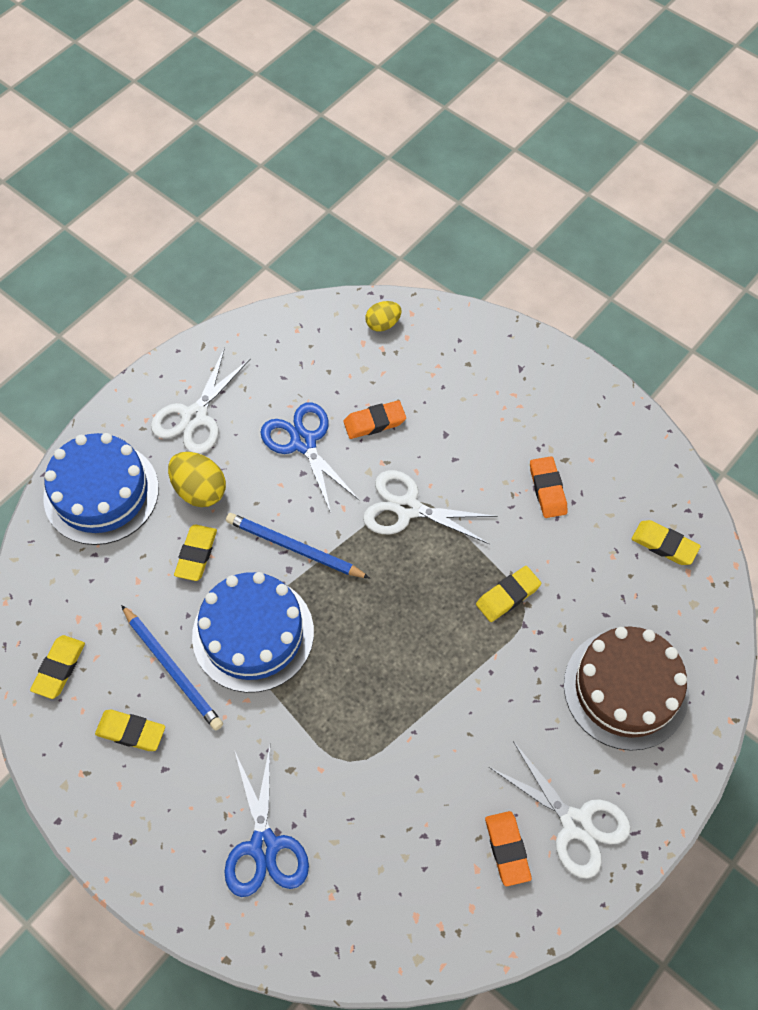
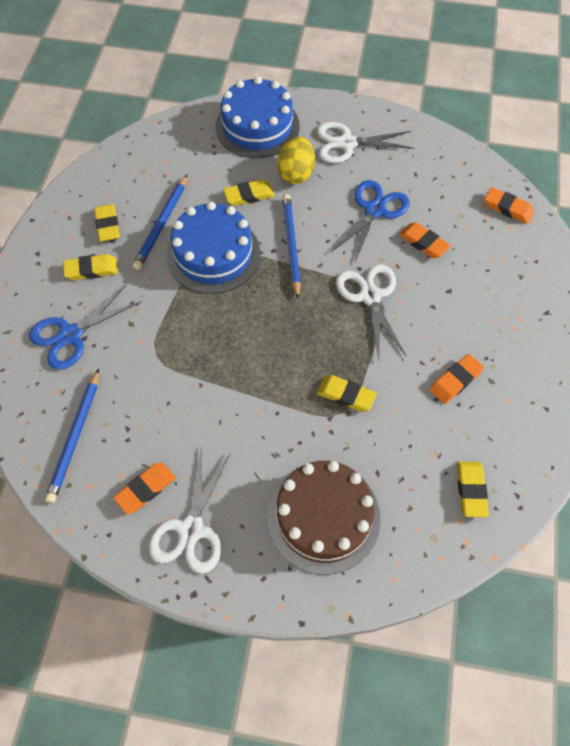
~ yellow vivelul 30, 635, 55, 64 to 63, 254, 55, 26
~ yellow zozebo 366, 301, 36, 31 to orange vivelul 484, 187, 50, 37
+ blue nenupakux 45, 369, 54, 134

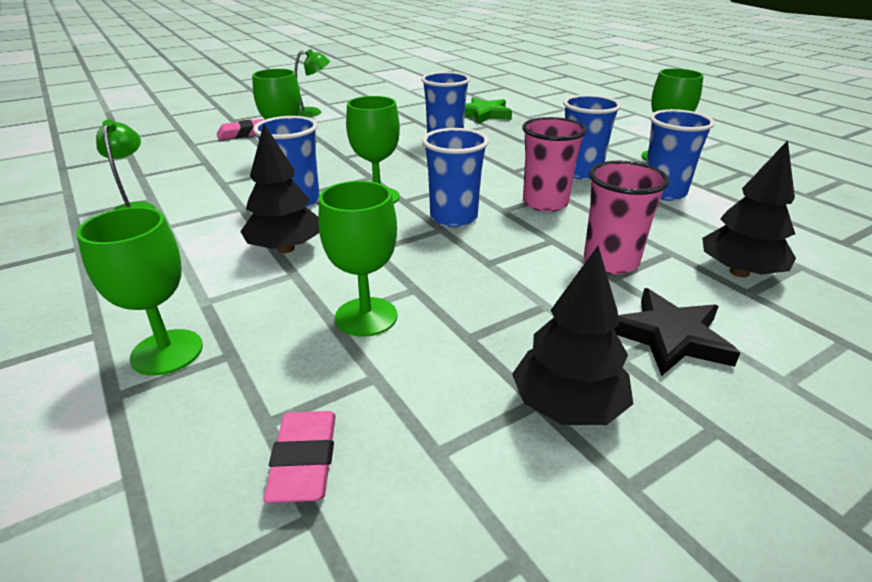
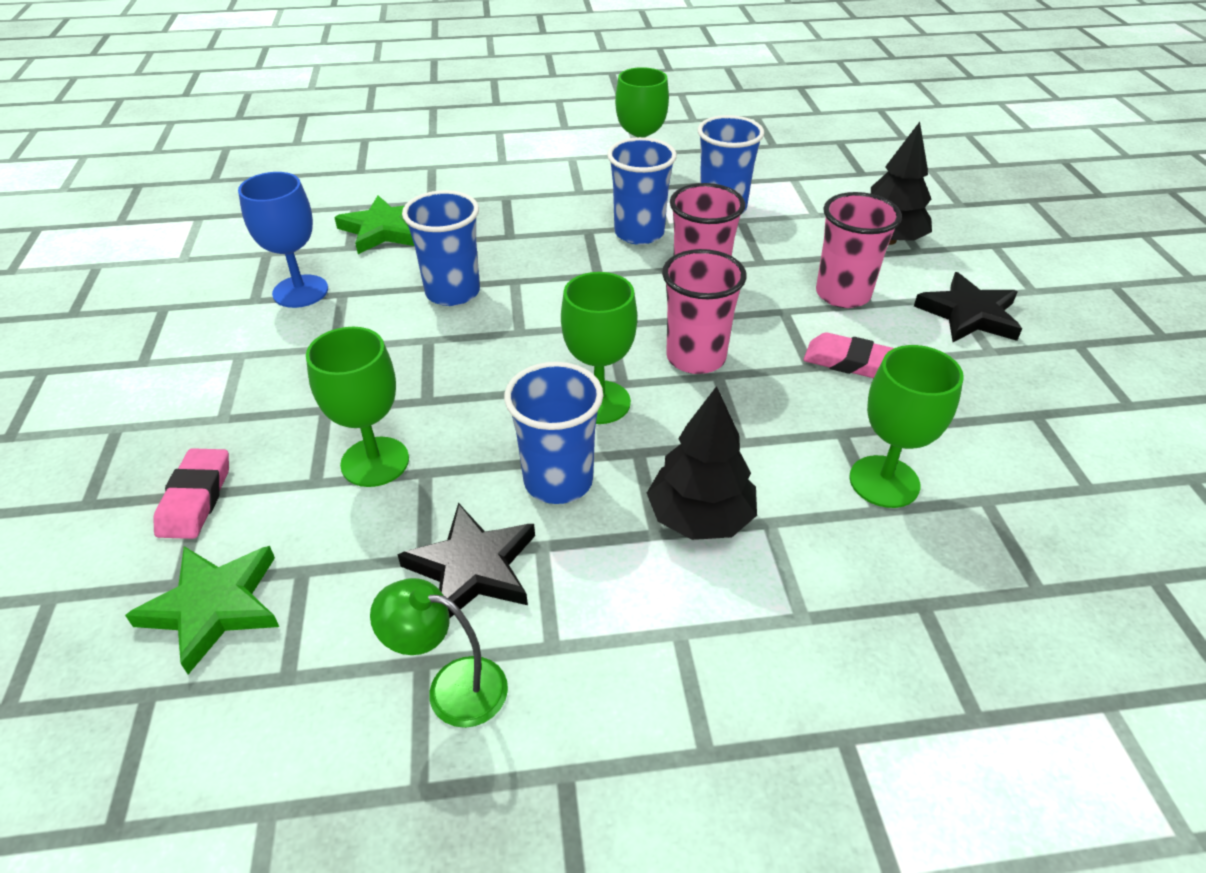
- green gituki 76, 207, 127, 169
~ pink vivelul 264, 411, 72, 92 to 803, 333, 91, 45
- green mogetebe 294, 49, 36, 68
~ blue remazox 422, 128, 67, 99 to pink remazox 662, 249, 85, 125
- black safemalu 512, 246, 121, 179
+ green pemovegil 125, 546, 154, 128
+ blue gituki 238, 172, 90, 136
+ black pemovegil 397, 503, 138, 115

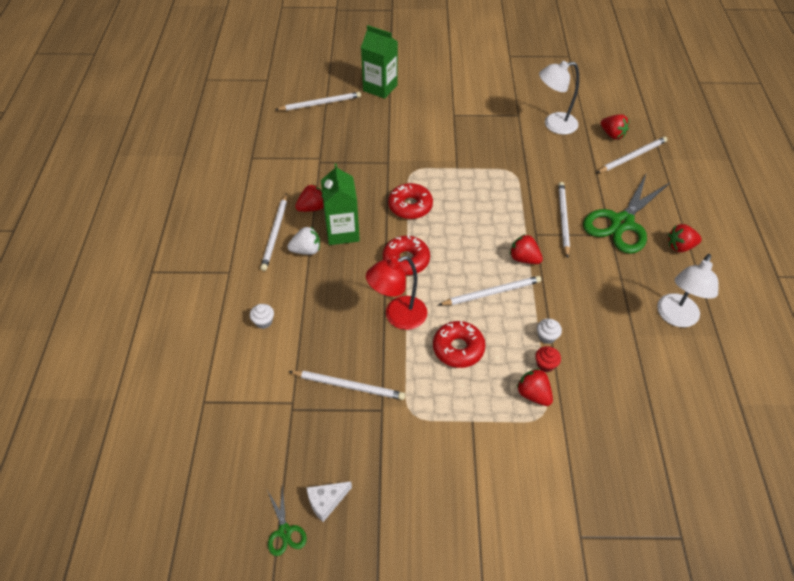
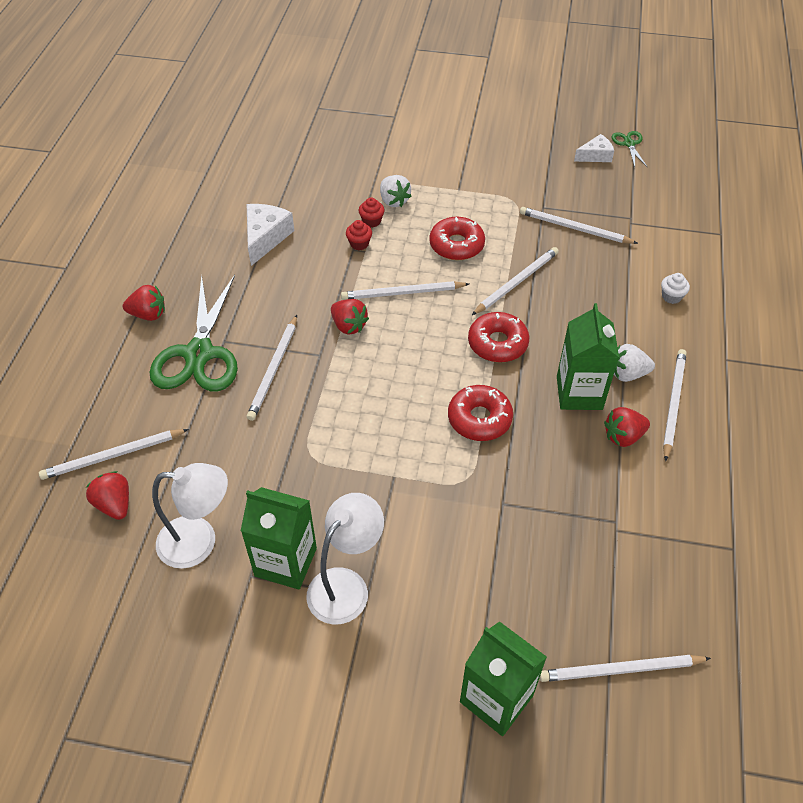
~ red mogetebe 366, 256, 61, 74 to white nenupakux 472, 247, 87, 68
~ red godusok 517, 368, 36, 38 to white godusok 380, 175, 31, 32
~ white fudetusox 537, 319, 25, 25 to red fudetusox 346, 220, 26, 30
~ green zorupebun 583, 174, 88, 80 = 149, 275, 89, 117 135 degrees clockwise
~ white mogetebe 657, 254, 62, 73 to 306, 493, 78, 131
+ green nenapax 241, 487, 76, 103
+ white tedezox 247, 204, 47, 62

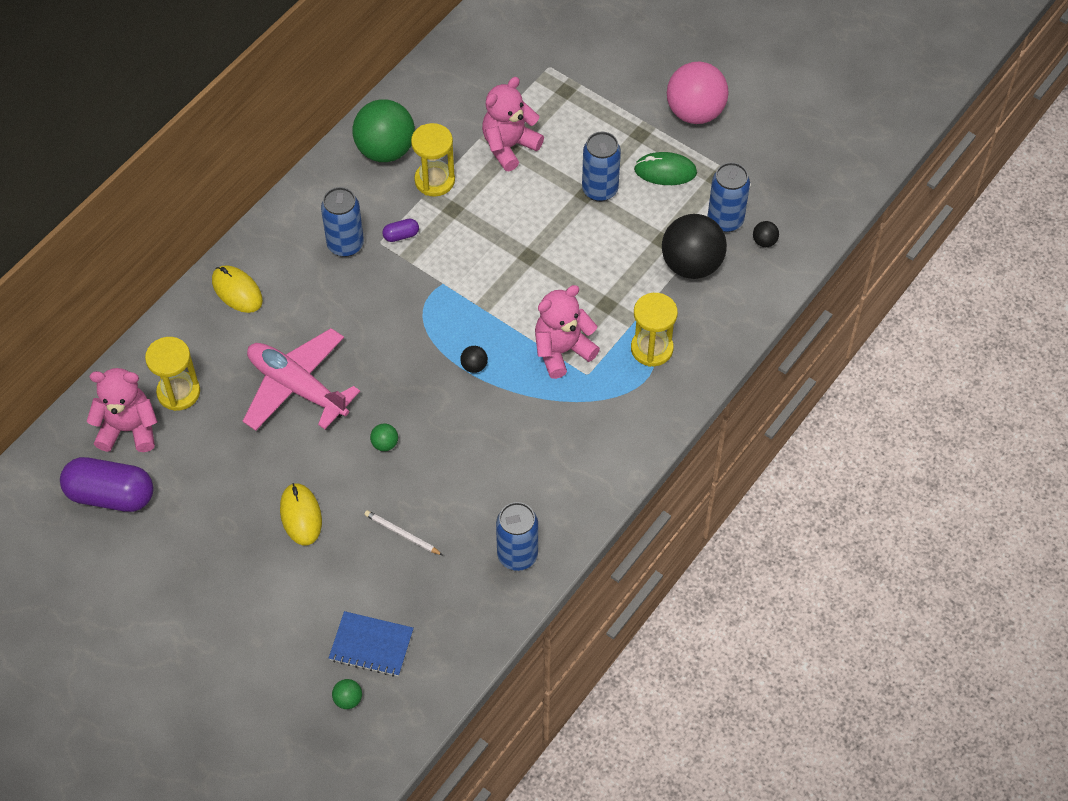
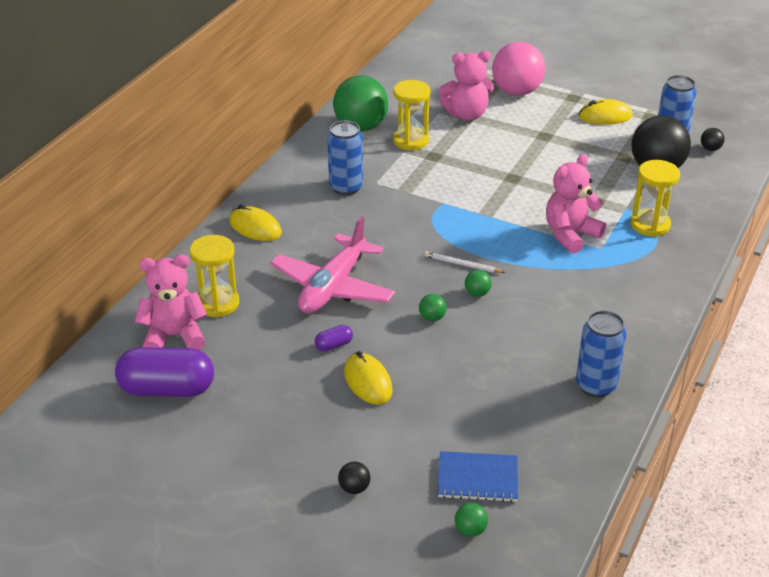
~ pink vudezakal 243, 328, 117, 103 = 270, 216, 125, 97 90 degrees counterclockwise
~ white nenupakux 364, 510, 79, 45 to 424, 251, 81, 22
~ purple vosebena 382, 219, 37, 23 to 315, 325, 38, 26
~ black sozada 460, 346, 28, 27 to 338, 462, 32, 32
~ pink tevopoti 482, 77, 62, 94 = 439, 51, 55, 70 135 degrees counterclockwise
- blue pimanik 582, 132, 39, 70
~ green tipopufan 634, 152, 63, 33 to yellow tipopufan 578, 99, 54, 26
~ pink sozada 667, 62, 62, 62 to 492, 42, 53, 54
+ green sozada 465, 270, 27, 27

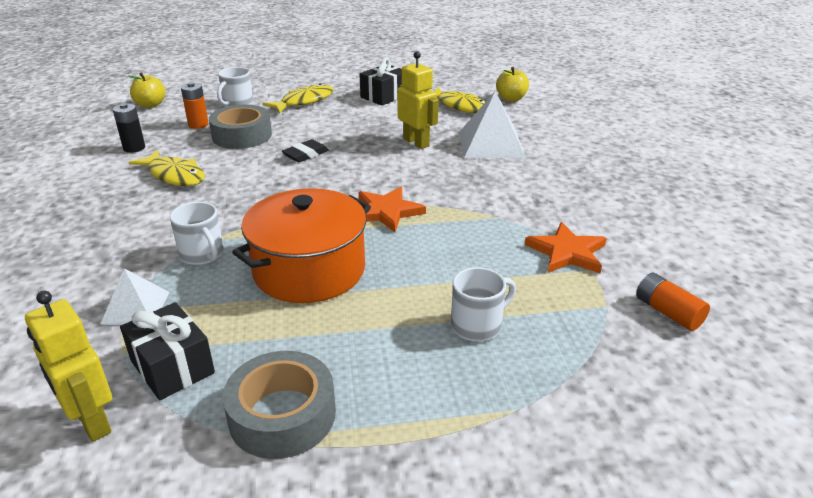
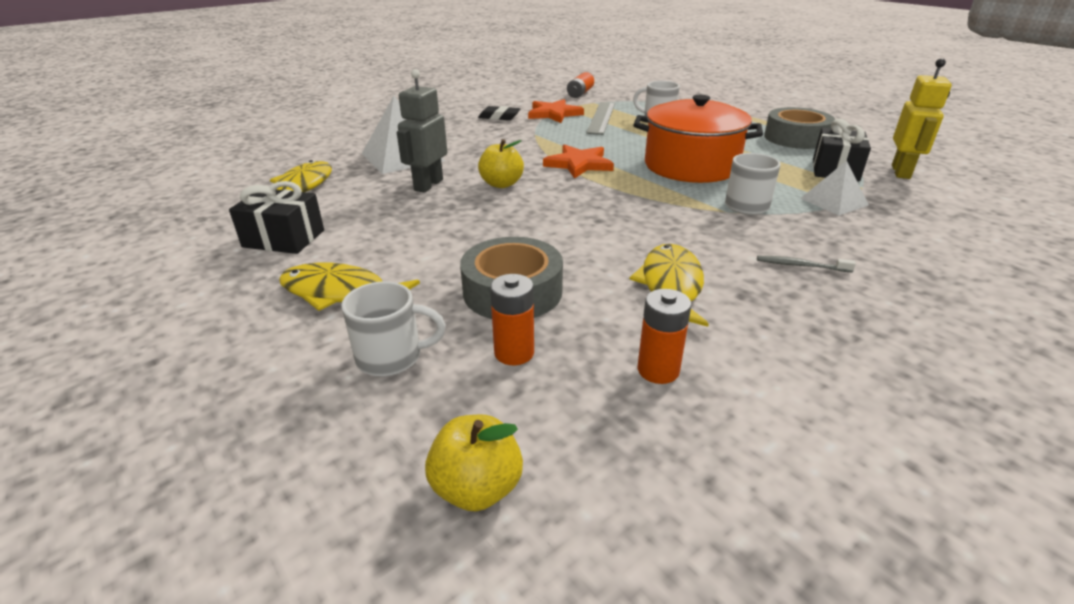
~ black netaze 113, 103, 32, 50 to orange netaze 638, 289, 53, 95
~ black vivelul 282, 139, 47, 23 to 478, 106, 42, 14
~ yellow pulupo 397, 51, 42, 98 to grey pulupo 397, 69, 50, 124
~ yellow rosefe 496, 67, 33, 35 to 478, 139, 46, 49
+ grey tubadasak 586, 102, 29, 33
+ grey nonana 757, 256, 99, 16

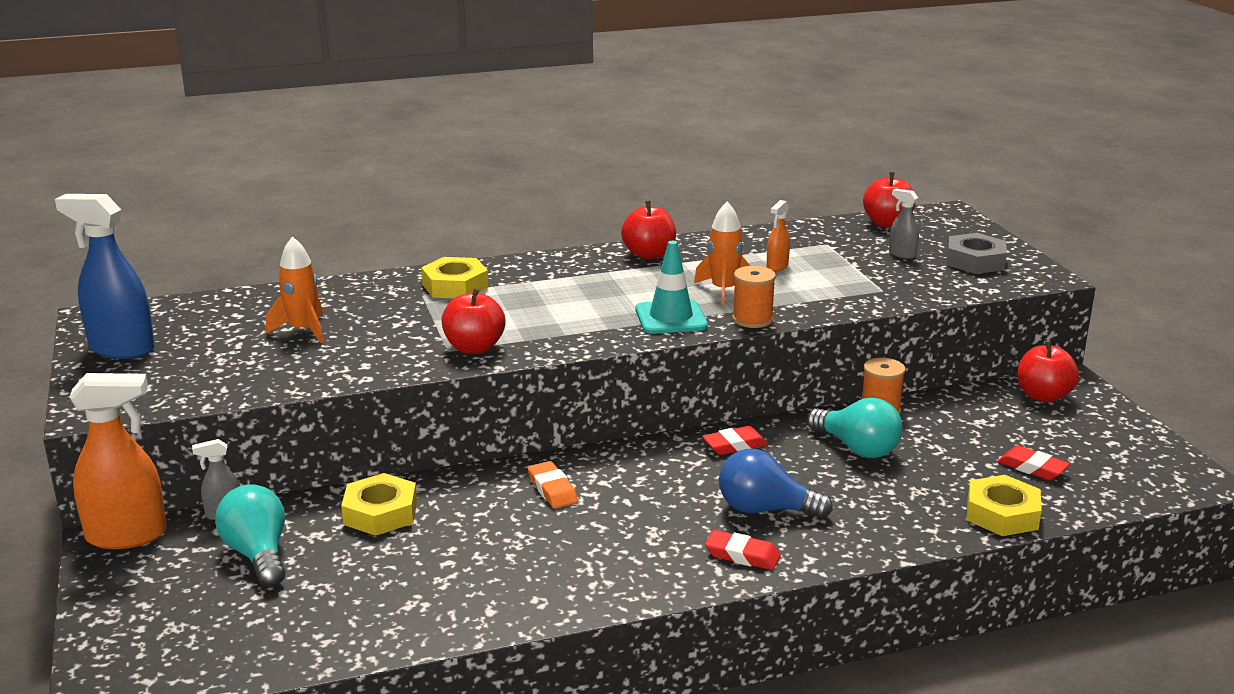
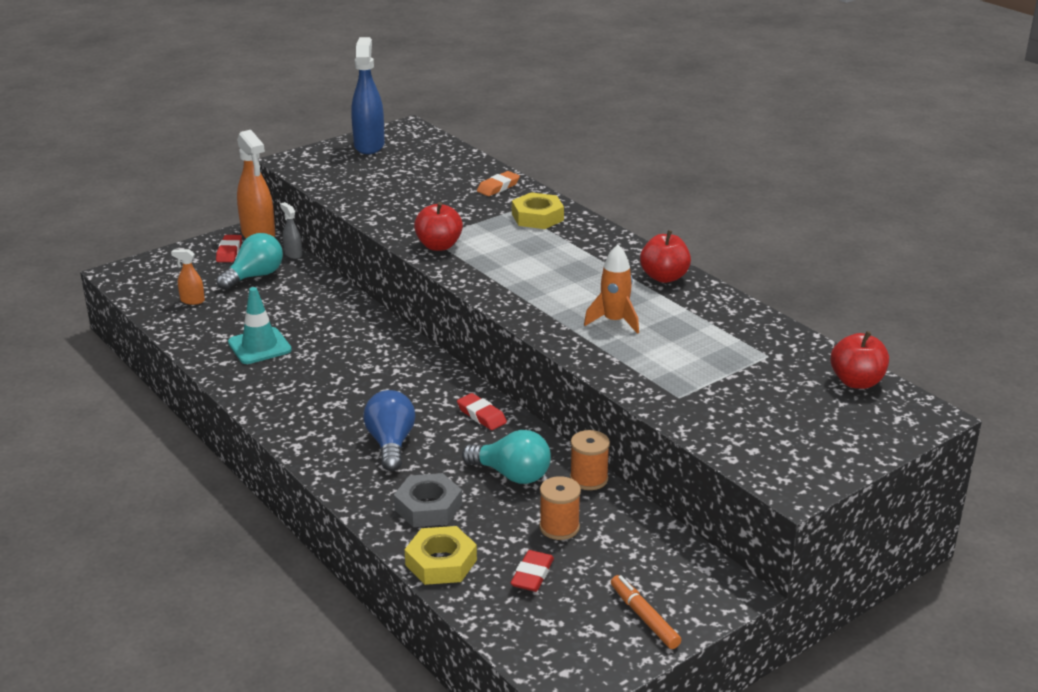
- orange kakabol 265, 236, 59, 107
- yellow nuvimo 341, 473, 76, 63
~ orange vivelul 528, 461, 50, 48 to 477, 171, 43, 25
~ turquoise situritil 635, 241, 73, 93 to 228, 287, 64, 77
~ red vivelul 705, 530, 76, 40 to 216, 235, 26, 27
~ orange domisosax 732, 266, 44, 62 to 539, 476, 42, 64
~ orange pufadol 767, 200, 23, 71 to 171, 249, 34, 56
~ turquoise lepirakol 807, 398, 96, 60 = 462, 430, 89, 54 90 degrees counterclockwise
- grey pufadol 889, 189, 30, 70
~ grey nuvimo 947, 233, 60, 41 to 394, 473, 68, 54
- red rosefe 1017, 341, 62, 61
+ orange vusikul 611, 575, 70, 74

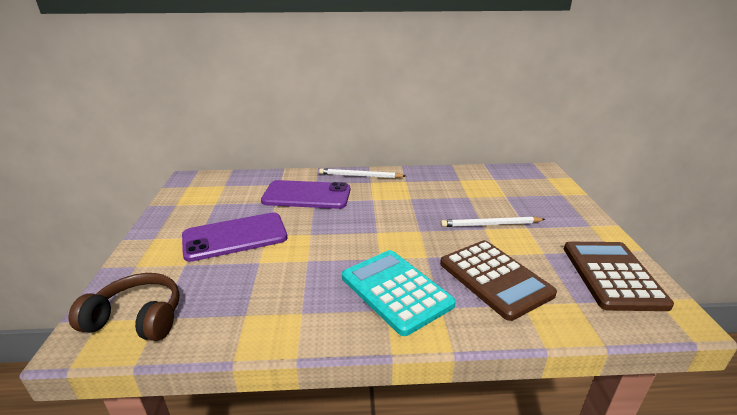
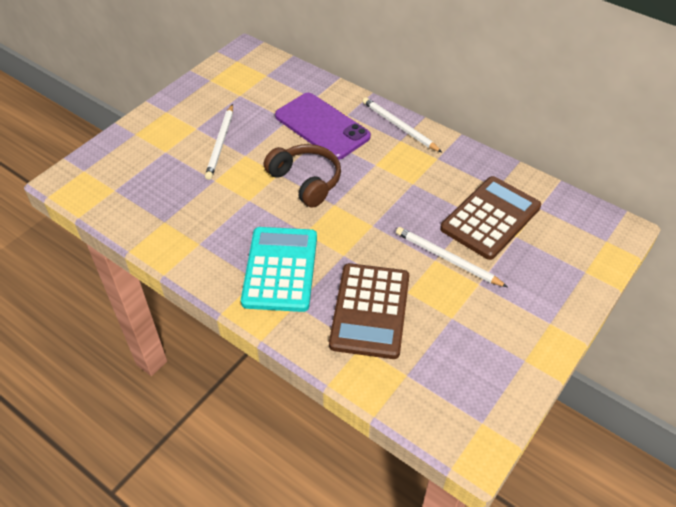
~ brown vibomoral 68, 273, 112, 68 to 264, 144, 77, 64
~ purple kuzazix 182, 212, 105, 50 to white nenupakux 205, 104, 28, 76
~ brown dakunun 564, 242, 110, 69 to 440, 176, 101, 84

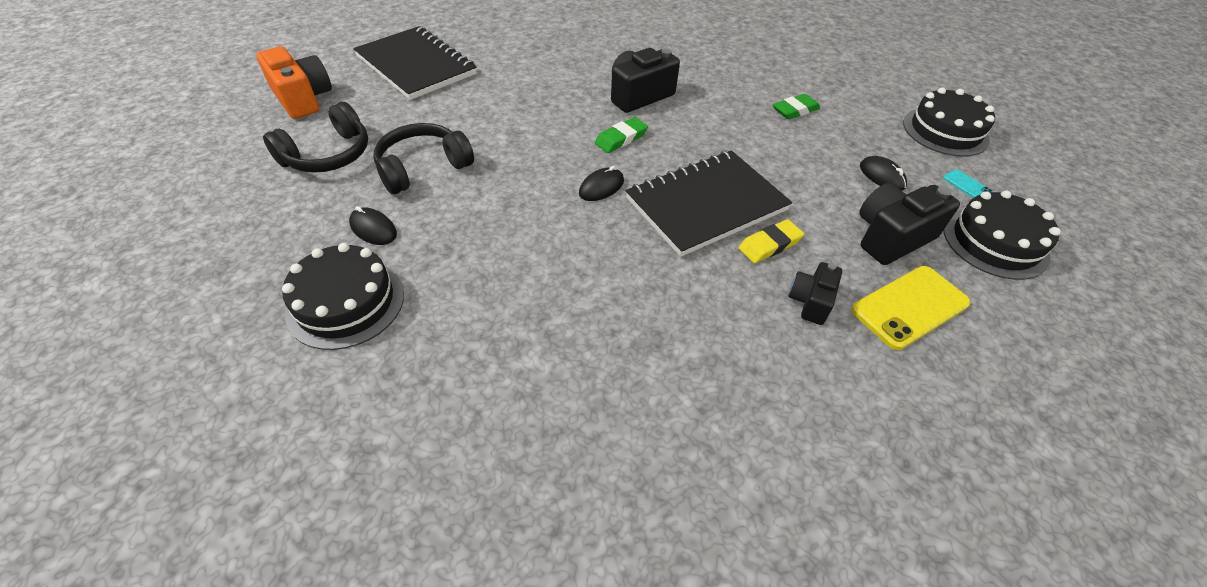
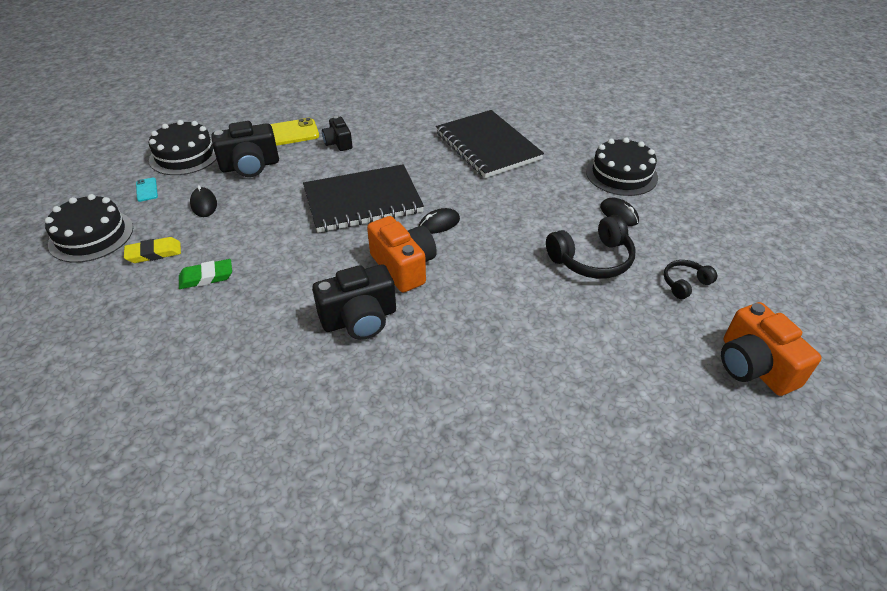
~ black vibomoral 263, 102, 105, 71 = 664, 260, 53, 39 x0.56
~ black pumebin 353, 26, 124, 74 to 436, 110, 108, 68
~ green vivelul 595, 117, 53, 36 to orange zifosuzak 367, 216, 70, 77
~ yellow vivelul 739, 219, 65, 44 to 124, 237, 57, 26
~ black zifosuzak 788, 262, 54, 63 = 322, 116, 30, 35 120 degrees clockwise

